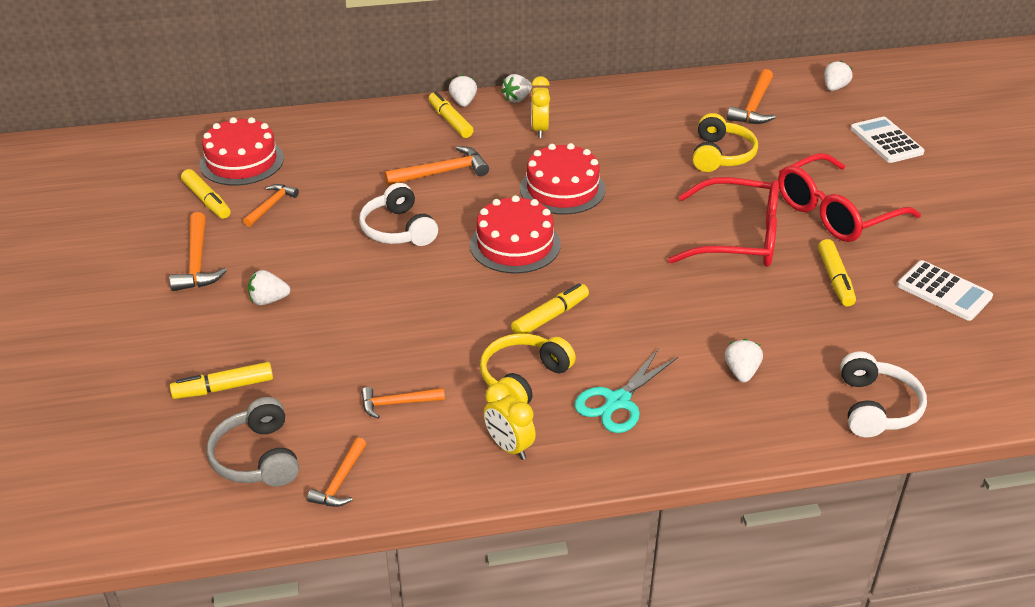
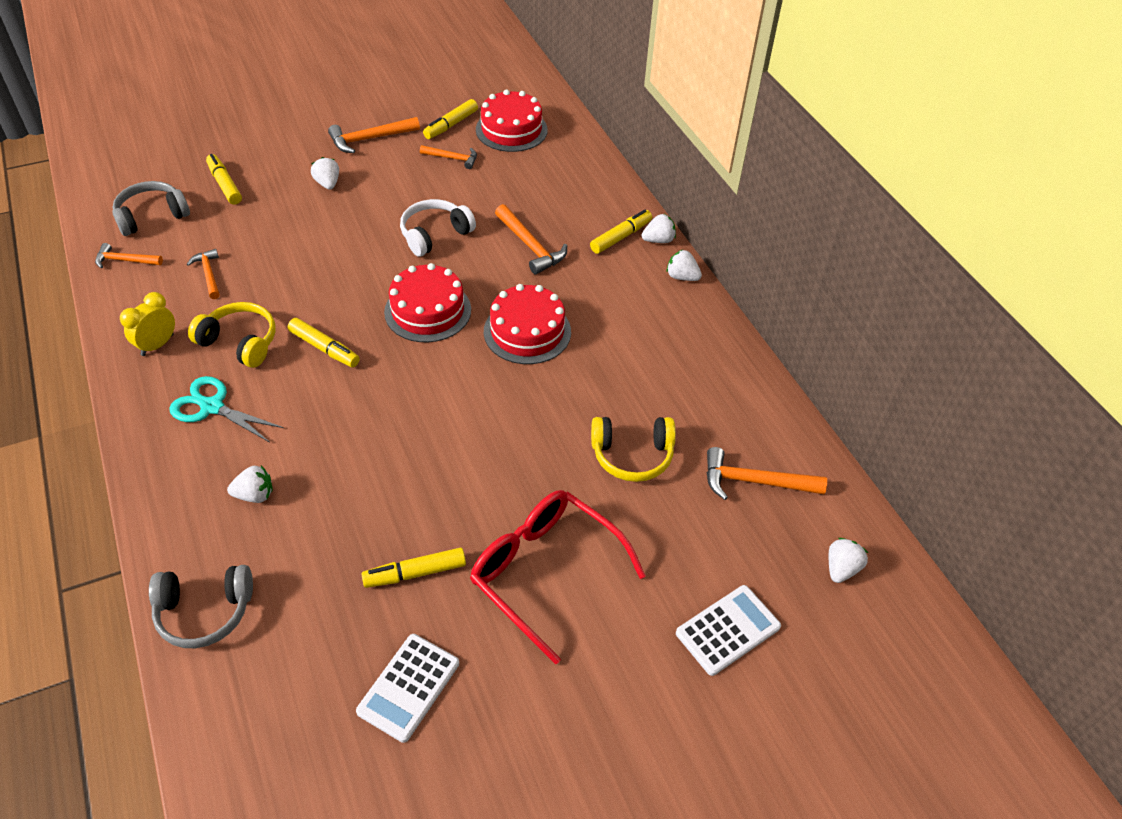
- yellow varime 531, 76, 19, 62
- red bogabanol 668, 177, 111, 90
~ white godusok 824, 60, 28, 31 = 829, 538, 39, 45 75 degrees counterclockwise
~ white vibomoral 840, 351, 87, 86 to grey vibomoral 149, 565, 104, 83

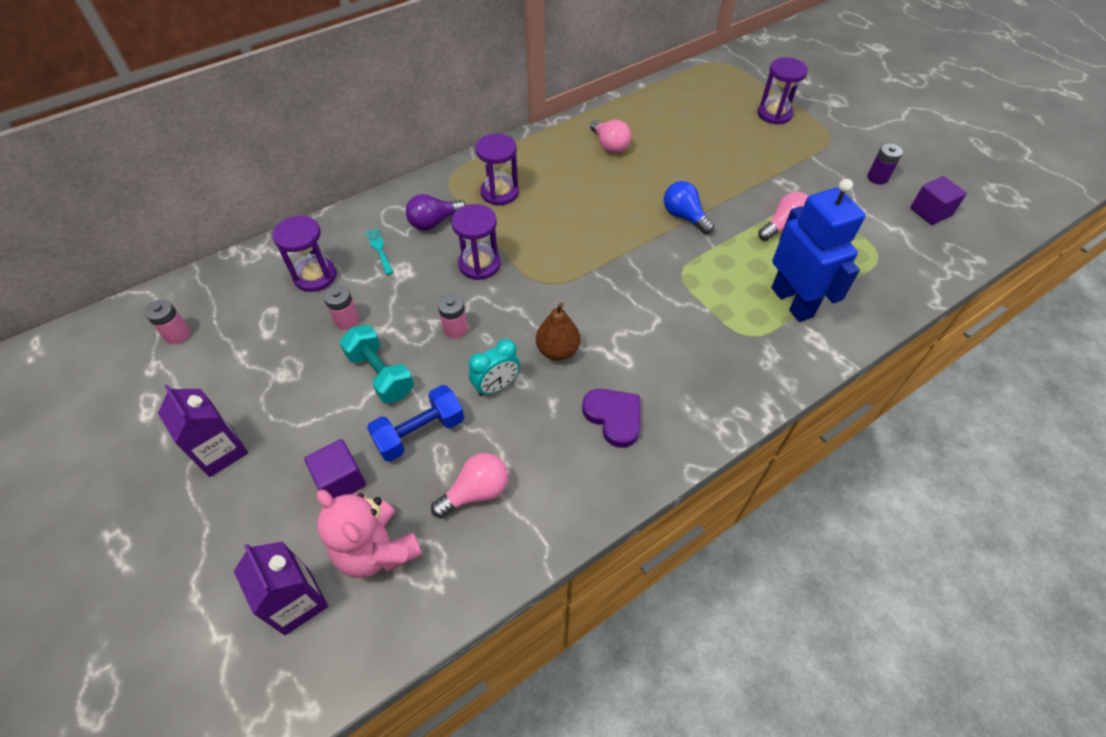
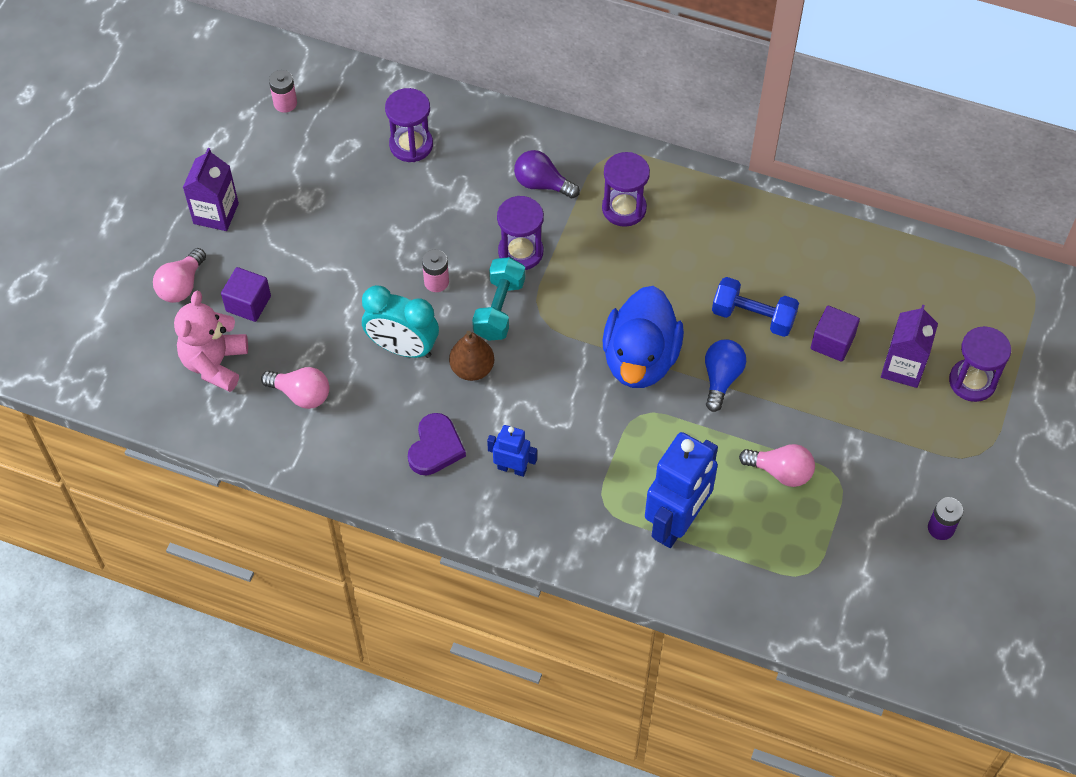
~ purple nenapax 234, 541, 94, 94 to 881, 304, 57, 84
- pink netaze 324, 285, 35, 45
~ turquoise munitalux 339, 325, 75, 78 to 472, 257, 53, 84
- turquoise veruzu 366, 228, 28, 47
~ blue munitalux 367, 385, 97, 77 to 712, 277, 87, 60
~ turquoise varime 469, 339, 51, 57 = 362, 285, 77, 73 x1.52
~ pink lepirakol 590, 120, 41, 34 to 153, 248, 53, 55
~ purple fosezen 910, 176, 57, 49 to 811, 306, 49, 56
+ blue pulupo 487, 425, 50, 52
+ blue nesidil 602, 286, 82, 102

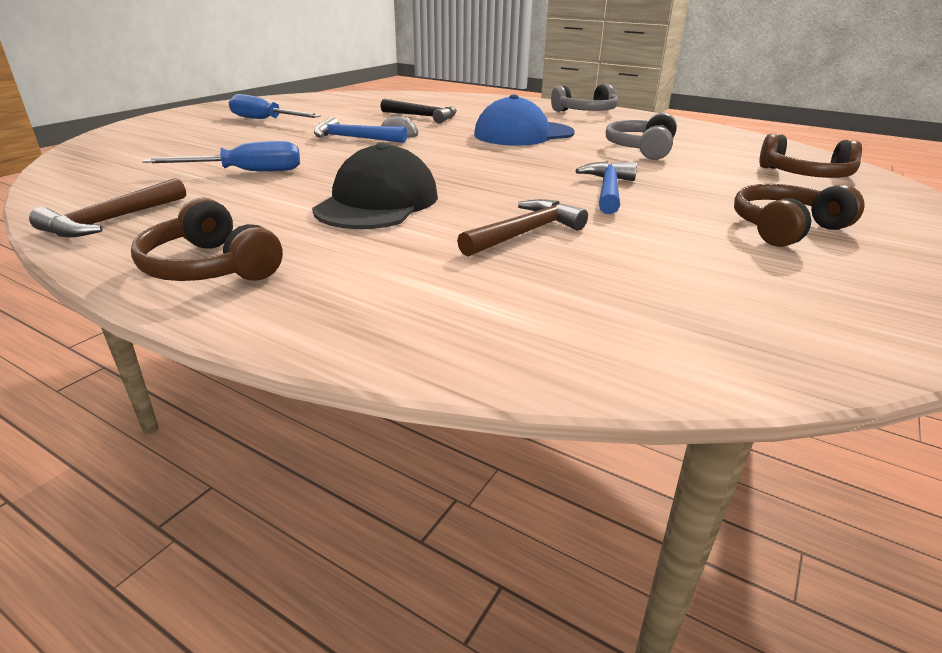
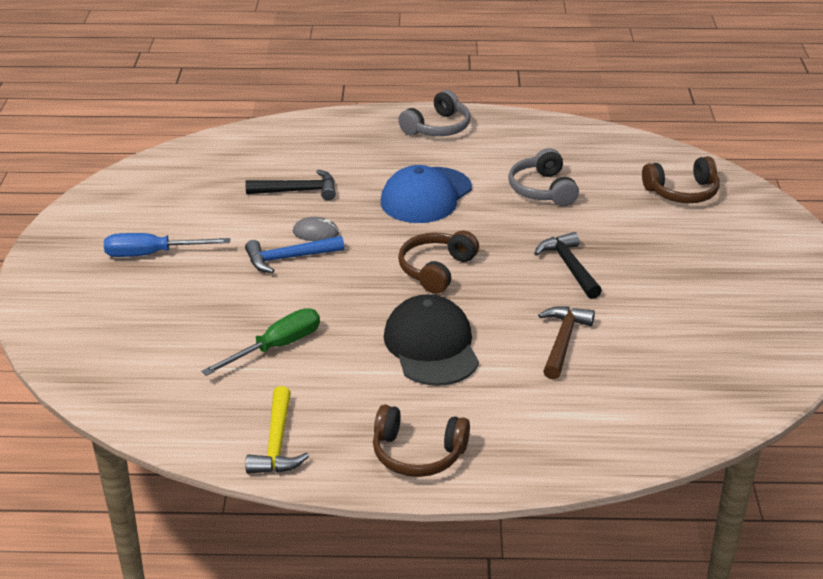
~ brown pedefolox 29, 178, 157, 59 to yellow pedefolox 245, 386, 64, 88
~ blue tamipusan 143, 141, 157, 30 to green tamipusan 201, 308, 119, 68
~ blue pedefolox 575, 161, 62, 53 to black pedefolox 534, 232, 68, 67
~ brown vibomoral 734, 184, 131, 63 to 398, 230, 81, 64

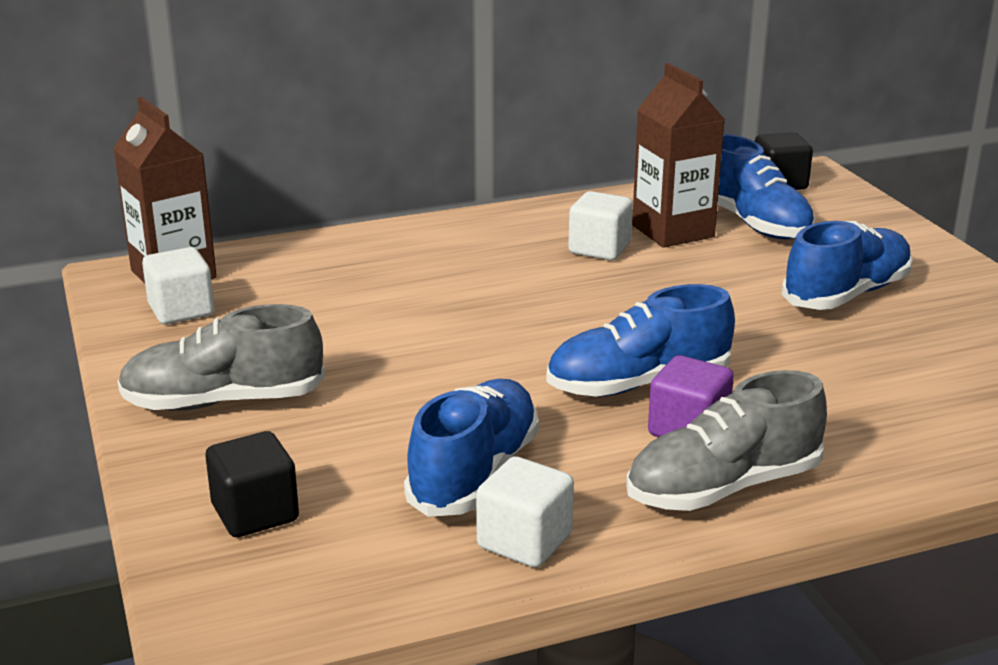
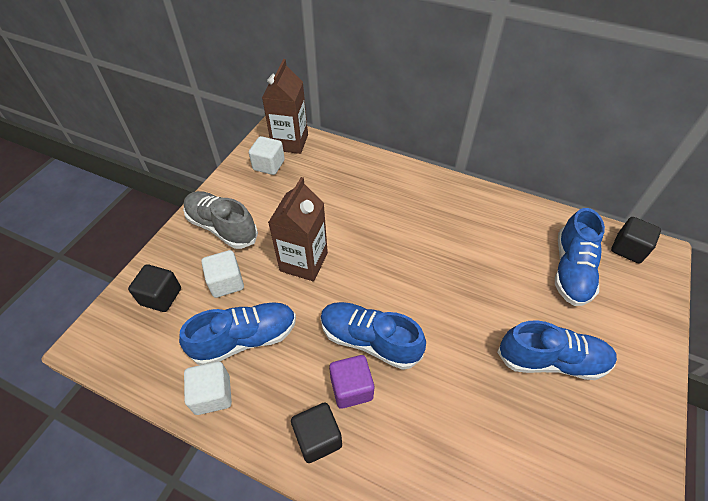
~ white fosezen 568, 191, 65, 69 to 201, 250, 43, 48
~ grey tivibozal 626, 370, 201, 141 to black fosezen 291, 403, 51, 60
~ brown nenapax 632, 63, 93, 185 to 268, 177, 60, 104

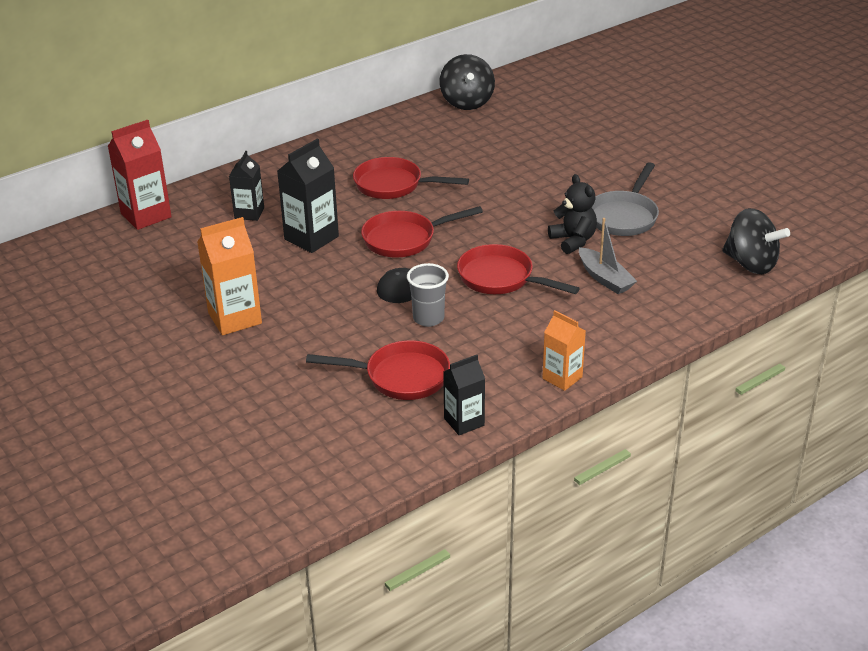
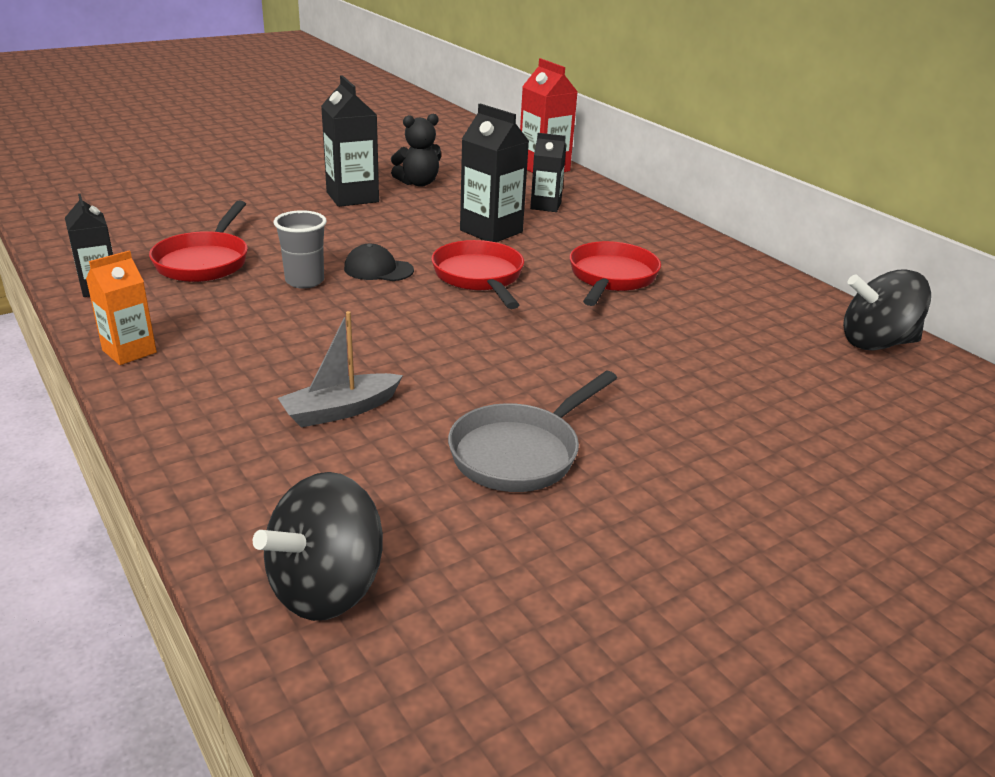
~ orange nenapax 197, 217, 65, 118 to black nenapax 321, 75, 58, 132
- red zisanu 457, 244, 123, 50
~ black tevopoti 548, 174, 49, 80 to 391, 114, 50, 73
~ grey zisanu 591, 162, 68, 74 = 448, 371, 169, 121 75 degrees counterclockwise

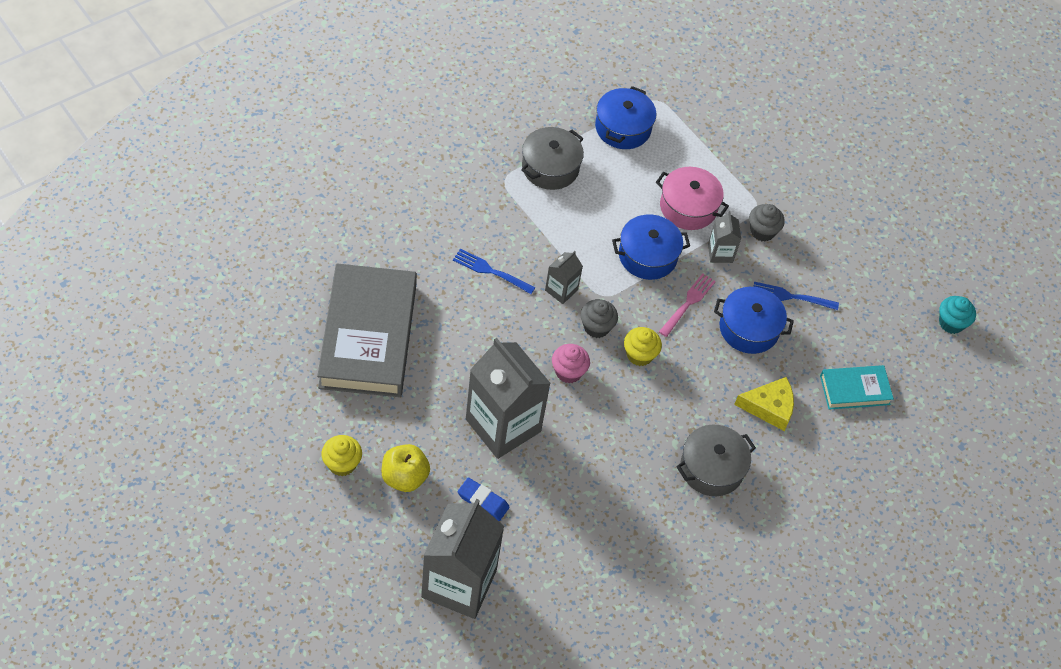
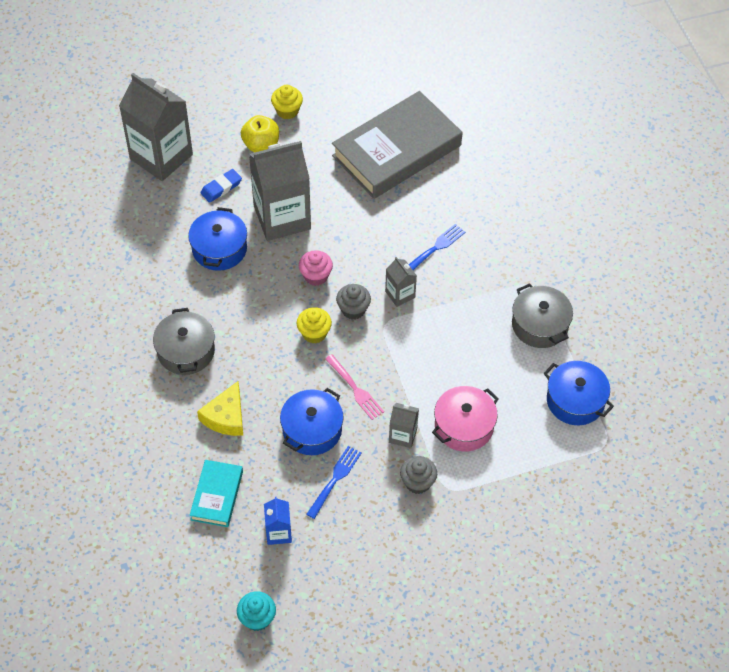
~ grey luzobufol 317, 263, 100, 134 = 332, 91, 130, 108 60 degrees counterclockwise
~ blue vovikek 612, 215, 78, 65 to 188, 207, 59, 64
+ blue nenapax 264, 497, 28, 48

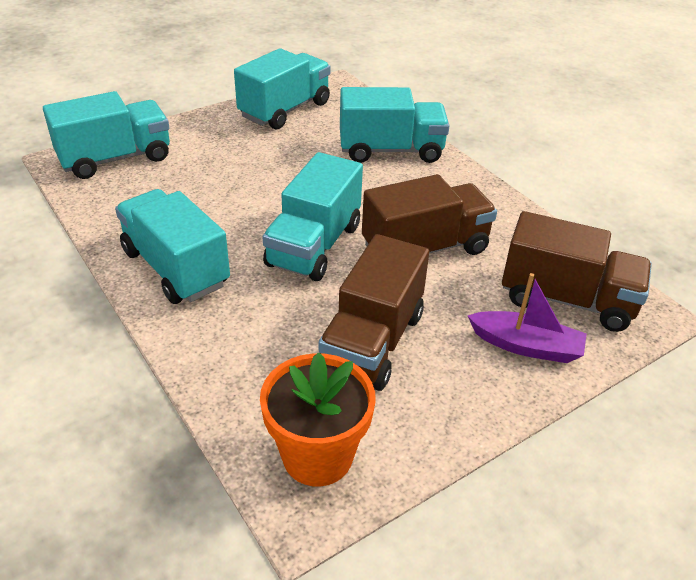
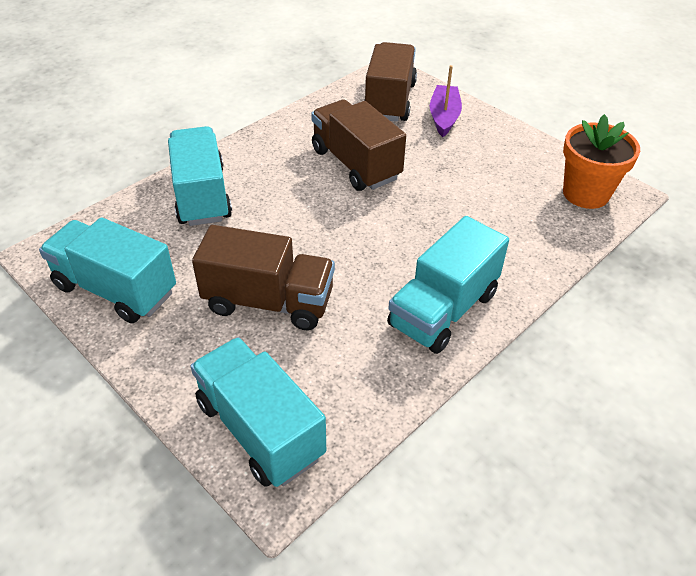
- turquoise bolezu 263, 152, 100, 129
~ brown bolezu 319, 234, 110, 157 to 192, 225, 143, 105

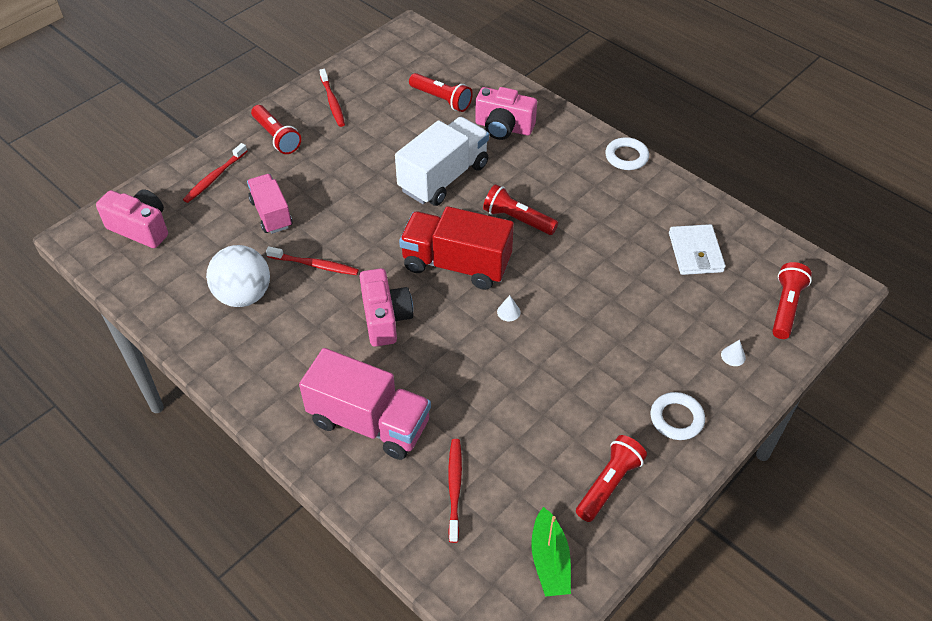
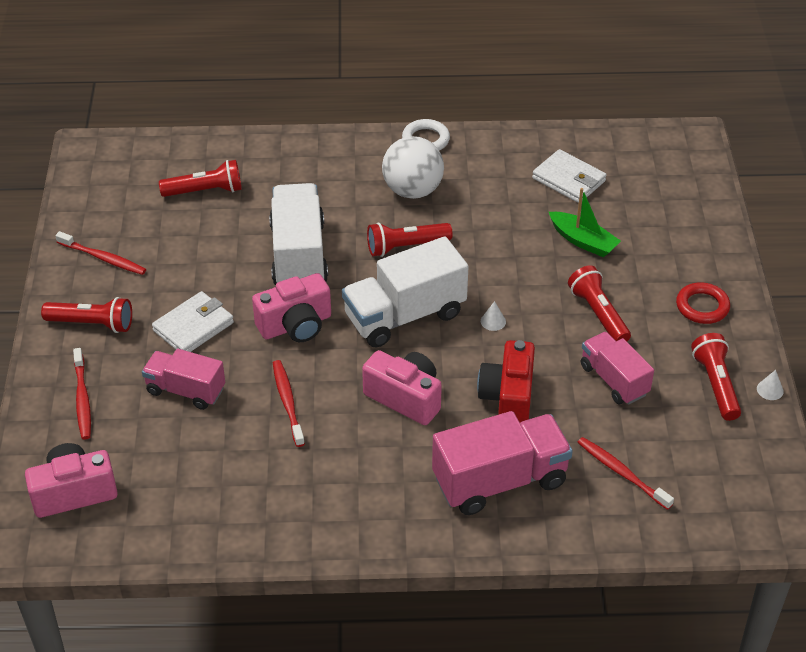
~ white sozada 206, 245, 64, 62 to 382, 136, 62, 63
~ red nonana 266, 246, 93, 29 = 273, 360, 32, 87 75 degrees counterclockwise
~ red bolezu 399, 206, 115, 84 to white bolezu 342, 236, 126, 112
~ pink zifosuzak 475, 87, 62, 53 to 252, 273, 79, 69
~ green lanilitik 531, 507, 40, 90 to 549, 188, 72, 69
~ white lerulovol 651, 392, 54, 48 to red lerulovol 676, 282, 54, 42
~ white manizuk 721, 340, 25, 26 to 757, 370, 27, 30
~ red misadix 772, 262, 40, 77 to 568, 265, 63, 76
+ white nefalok 152, 291, 82, 61
+ red zifosuzak 477, 340, 58, 82
+ pink bolezu 581, 332, 73, 73

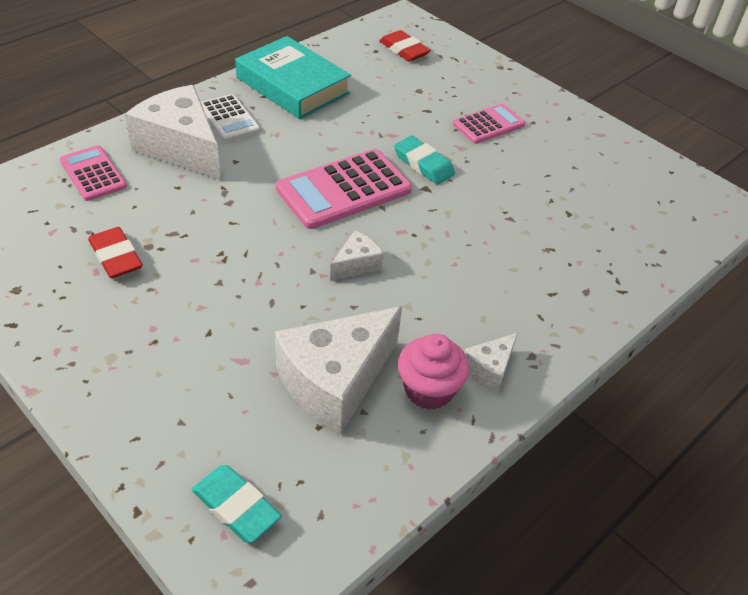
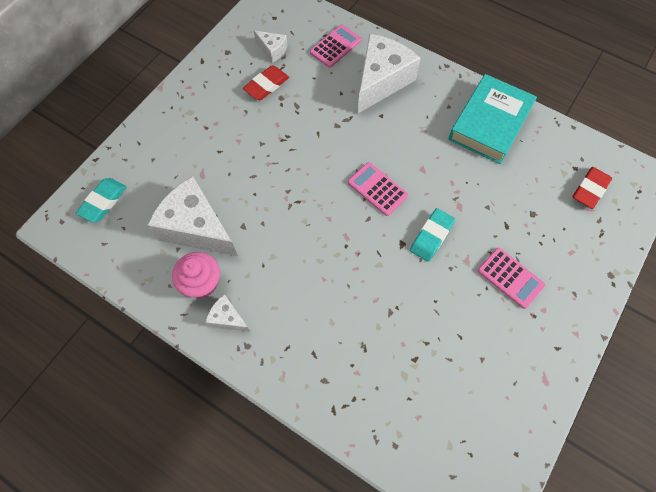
- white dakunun 201, 94, 59, 48
~ pink dakunun 276, 149, 136, 80 = 348, 162, 60, 54 x0.60
~ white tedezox 330, 231, 54, 50 to 254, 31, 34, 32

